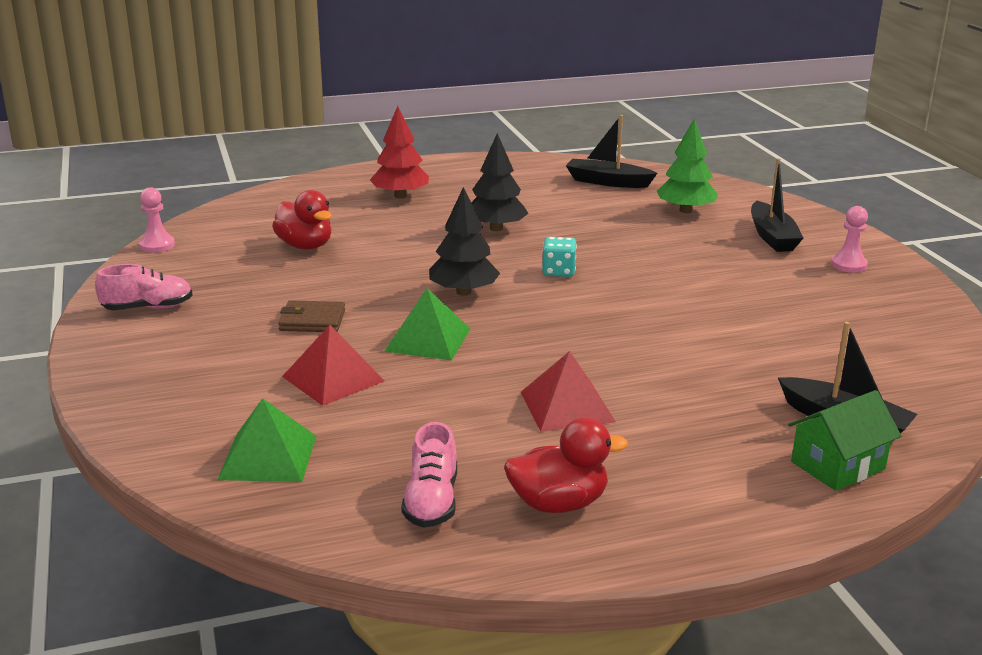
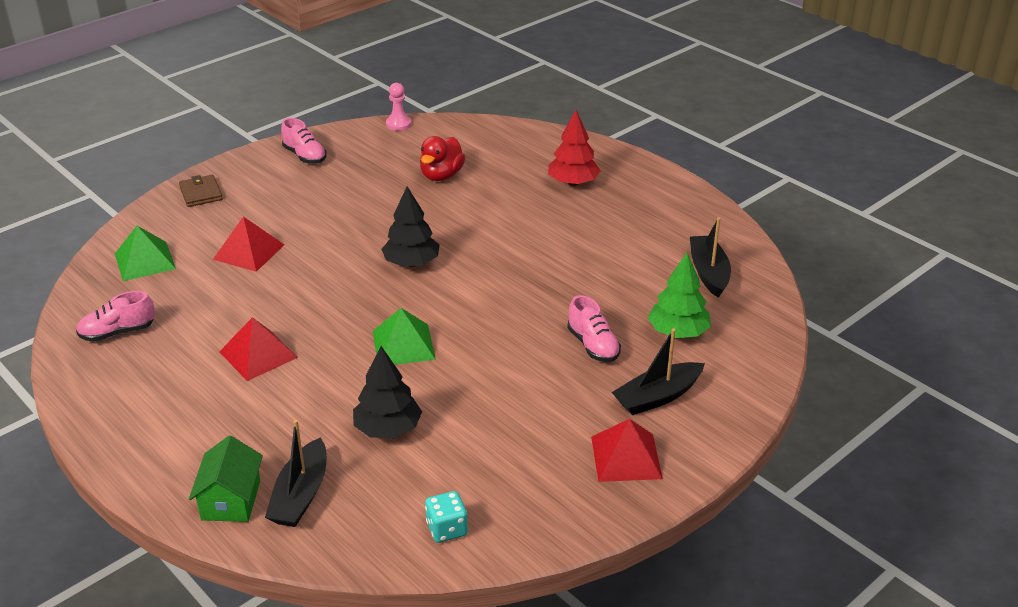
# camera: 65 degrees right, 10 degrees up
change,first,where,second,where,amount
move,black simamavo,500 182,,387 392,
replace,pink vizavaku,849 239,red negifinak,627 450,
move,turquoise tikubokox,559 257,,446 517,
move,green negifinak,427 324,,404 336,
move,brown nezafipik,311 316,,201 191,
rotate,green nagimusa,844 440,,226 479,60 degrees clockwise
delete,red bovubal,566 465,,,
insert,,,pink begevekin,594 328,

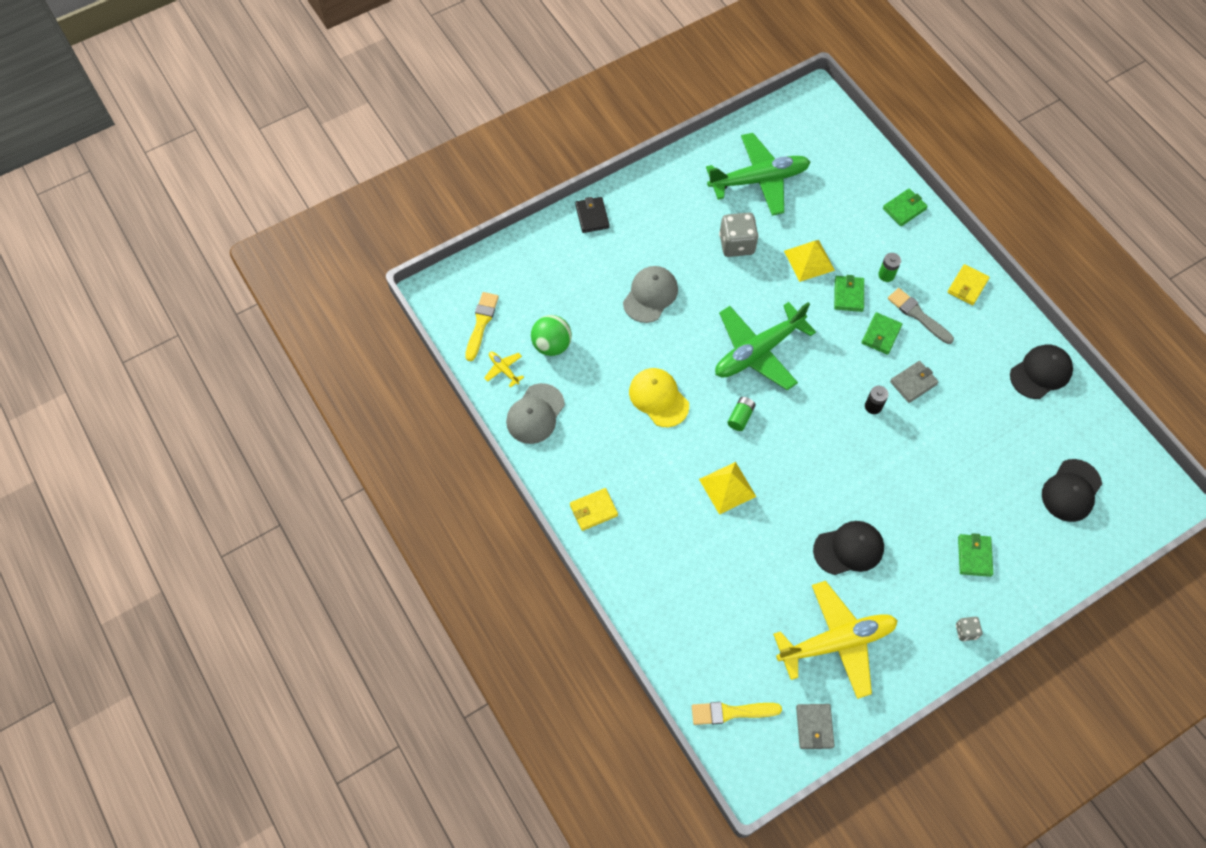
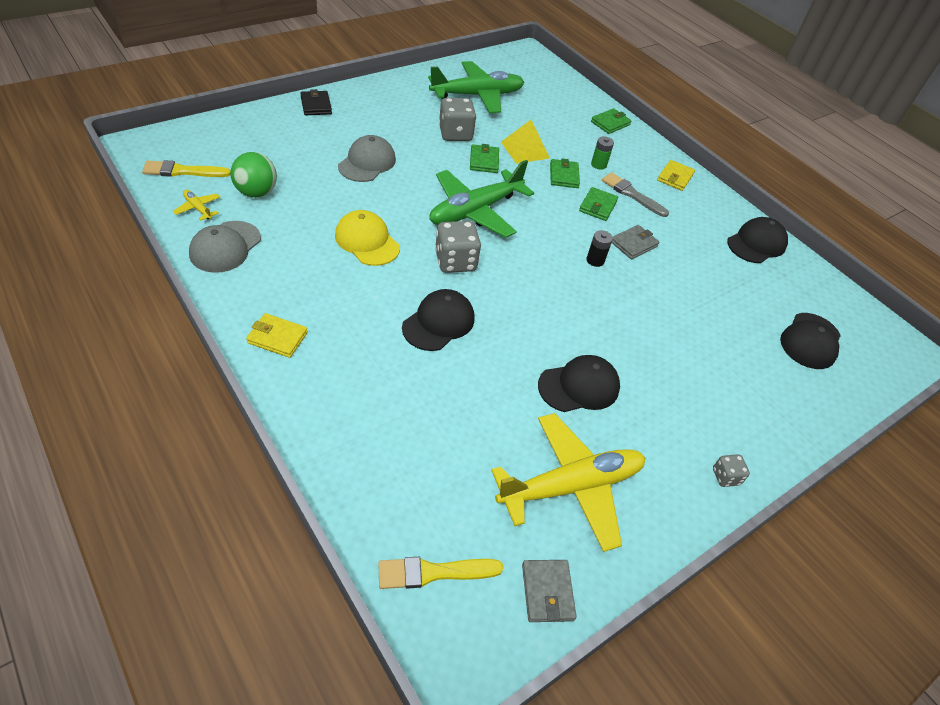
# camera: 10 degrees left, 15 degrees down
change,first,where,second,where,amount
rotate,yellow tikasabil,482 326,,186 168,105 degrees counterclockwise
replace,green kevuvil,741 414,grey tikubokox,458 247,
replace,yellow negifinak,727 488,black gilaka,438 320,
rotate,yellow nezafipik,594 509,,277 335,45 degrees clockwise
move,green nezafipik,975 555,,484 158,

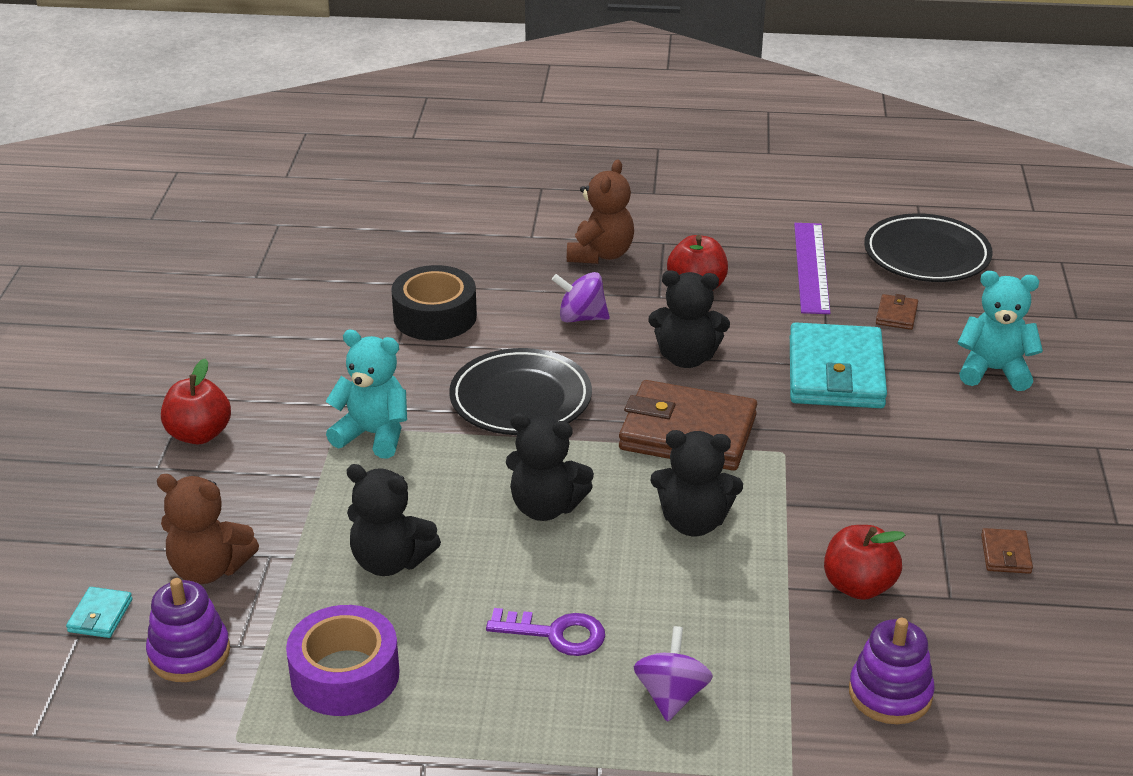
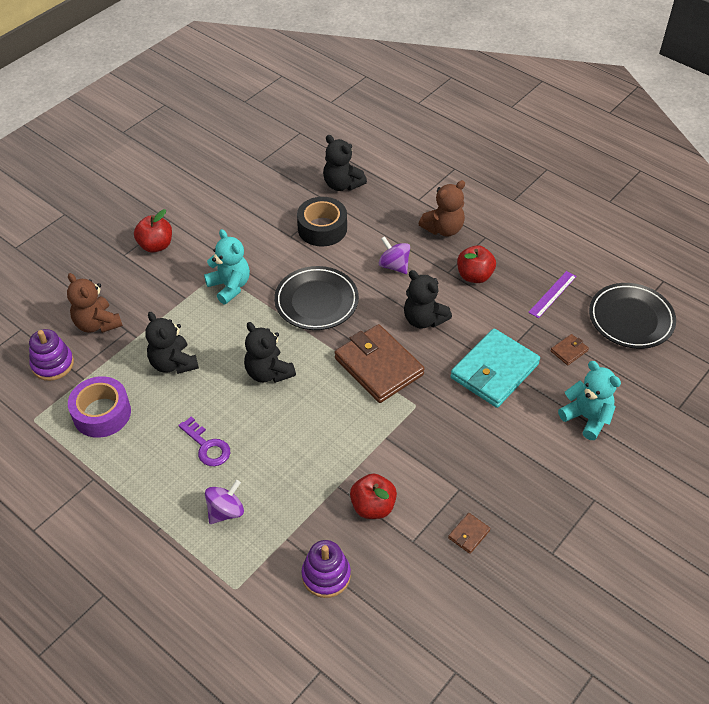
# camera: 35 degrees right, 15 degrees up
change,first,where,second,where,amount
resize,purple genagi,812 268,,552 294,x0.66
move,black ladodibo,696 483,,345 163,
delete,turquoise nezafipik,99 612,,,

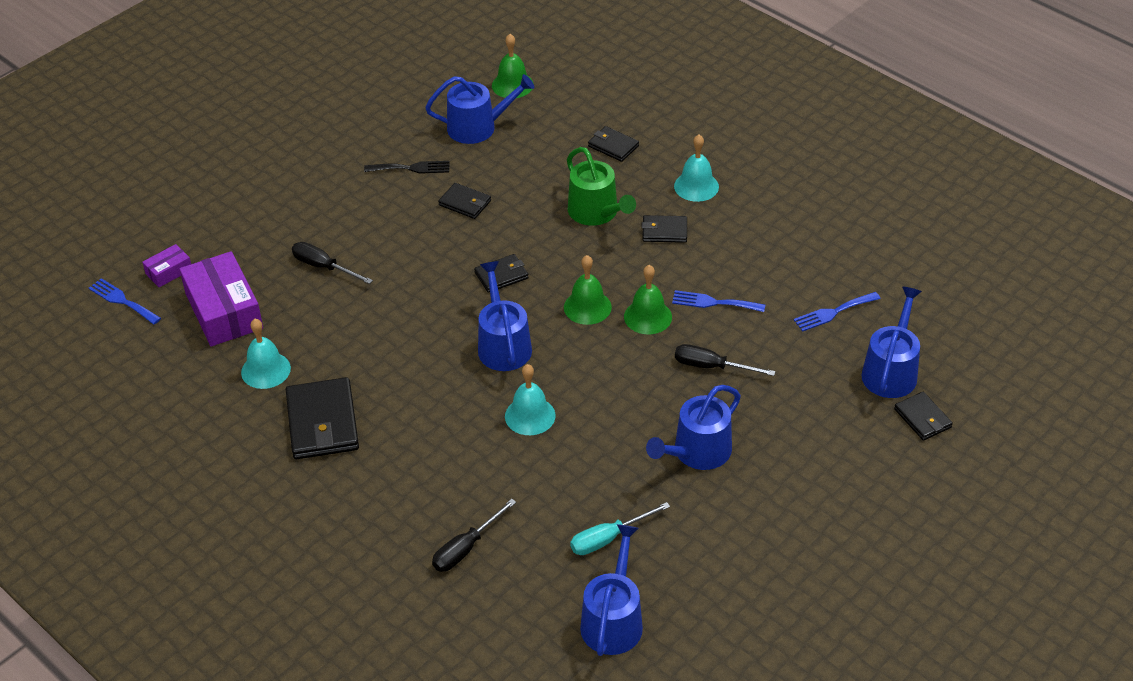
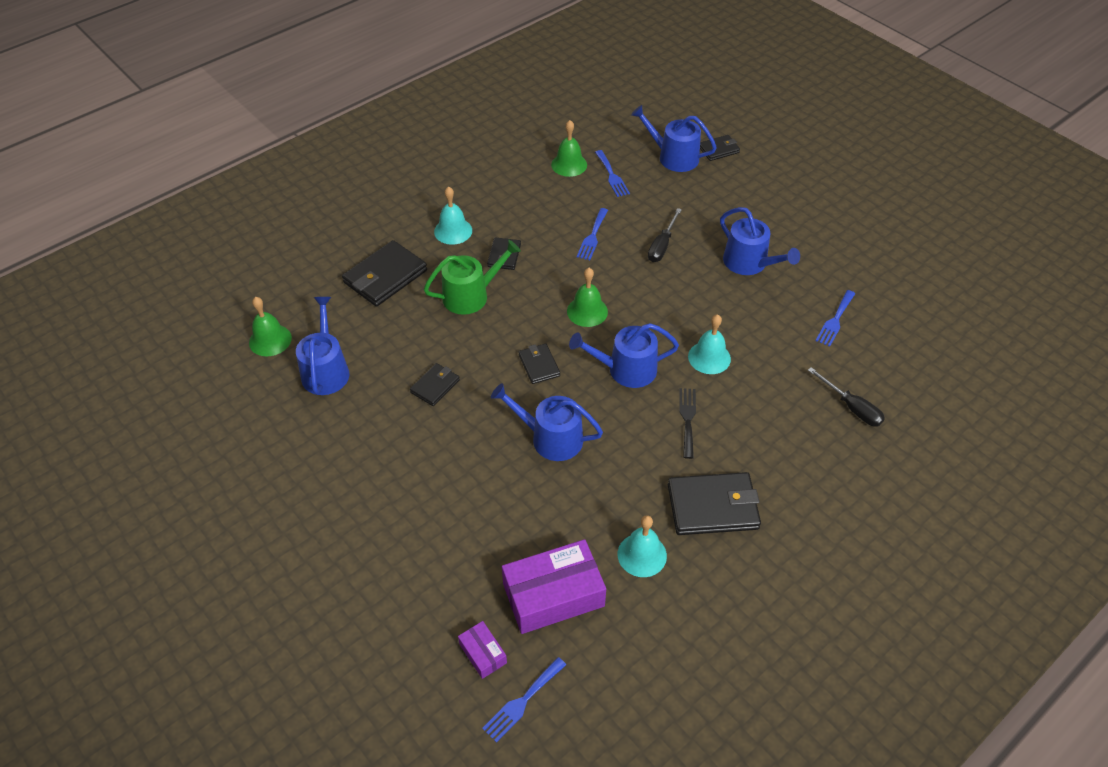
# camera: 85 degrees left, 5 degrees up
change,first,where,second,where,amount
resize,black nezafipik,613 144,,384 273,x1.81
move,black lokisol,407 167,,687 423,
delete,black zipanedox,332 263,,,
move,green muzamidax,648 299,,569 148,
replace,turquoise zipanedox,620 528,blue lokisol,835 318,
move,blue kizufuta,611 590,,547 422,

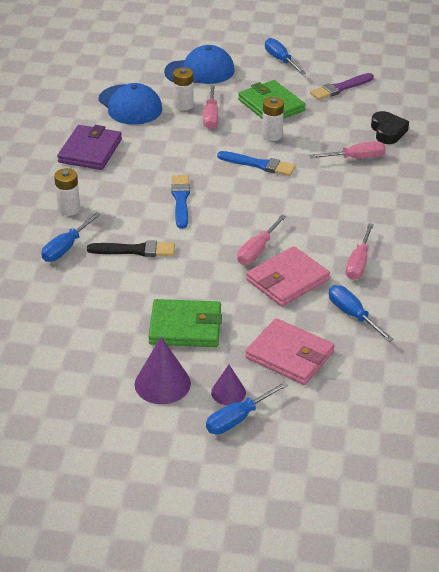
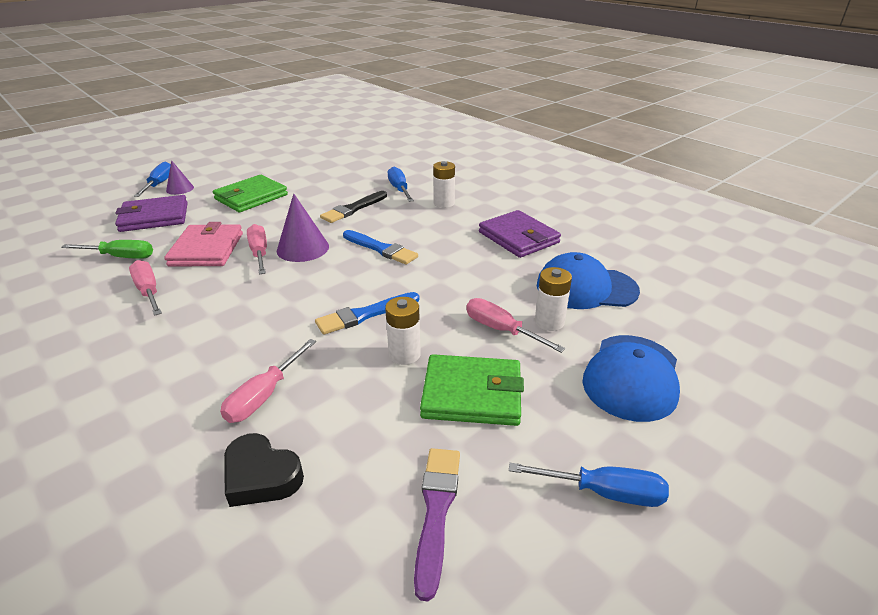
# camera: 130 degrees right, 5 degrees down
change,first,where,second,where,amount
recolor,blue zipanedox,361 313,green zipanedox,107 249,
recolor,pink nezafipik,290 351,purple nezafipik,151 213,
move,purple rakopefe,163 370,,303 228,

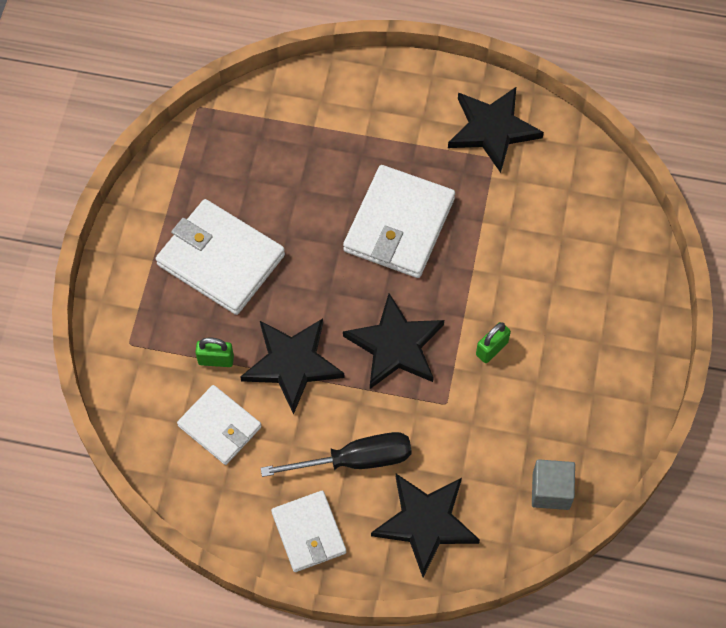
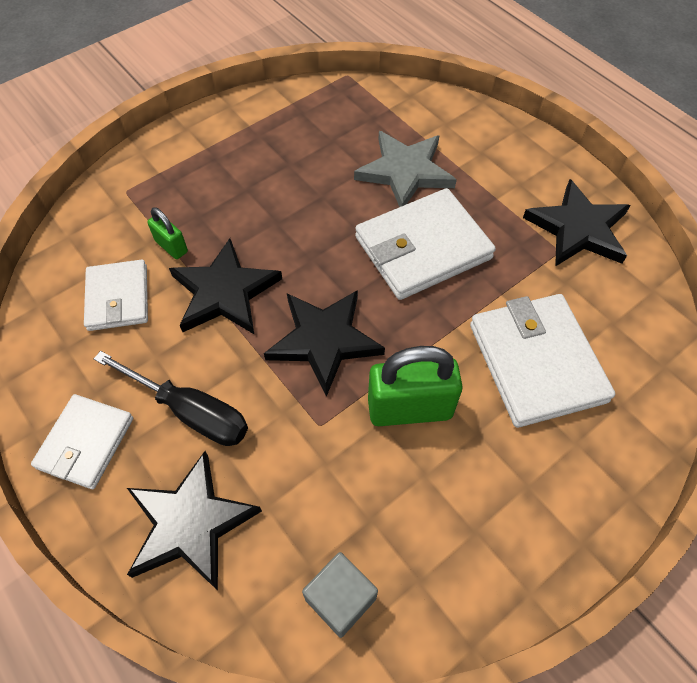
# camera: 40 degrees right, 5 degrees down
change,first,where,second,where,amount
move,white nezafipik,220 257,,542 361,
resize,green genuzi,493 342,,415 386,x1.94
insert,,,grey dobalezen,405 169,

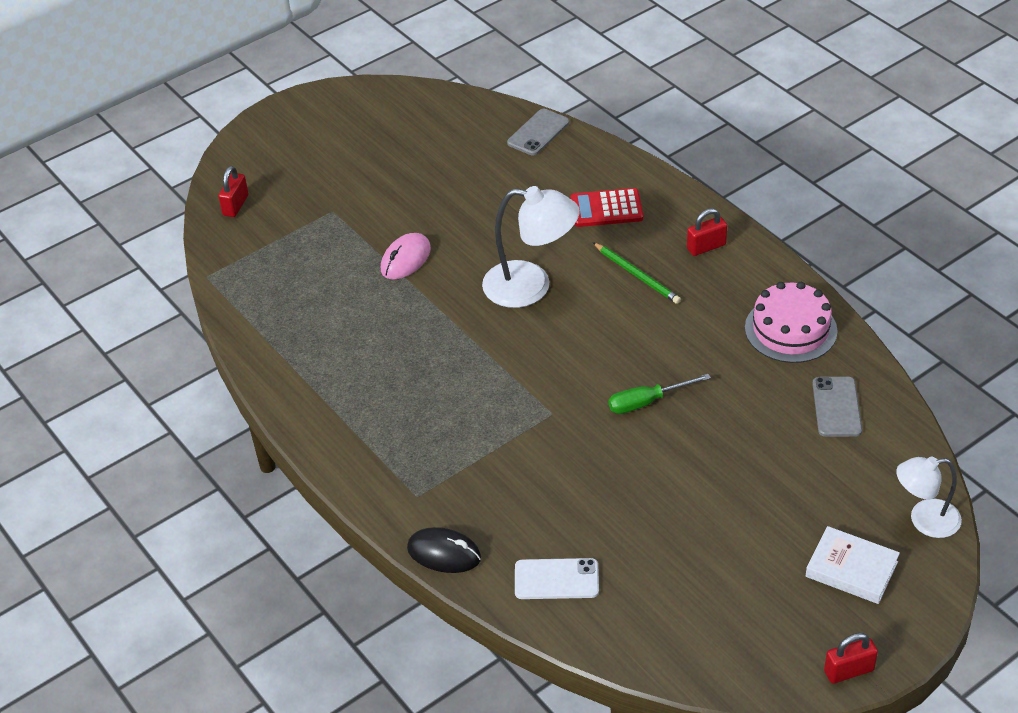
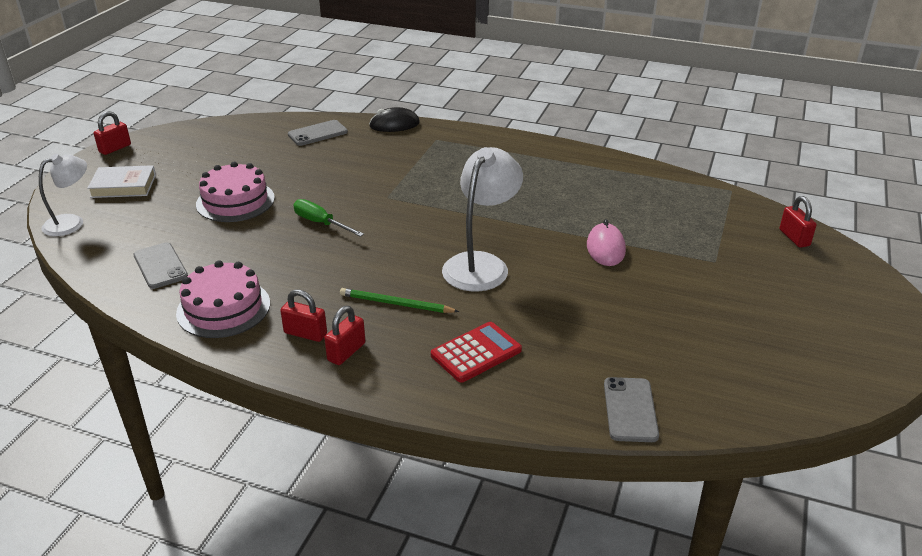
# camera: 145 degrees right, 10 degrees down
change,first,where,second,where,amount
rotate,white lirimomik,531 247,,482 219,135 degrees clockwise
rotate,green zipanedox,659 394,,328 218,90 degrees counterclockwise
recolor,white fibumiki,557 578,grey fibumiki,318 133,
insert,,,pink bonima,235 192,
insert,,,red genuzi,304 315,

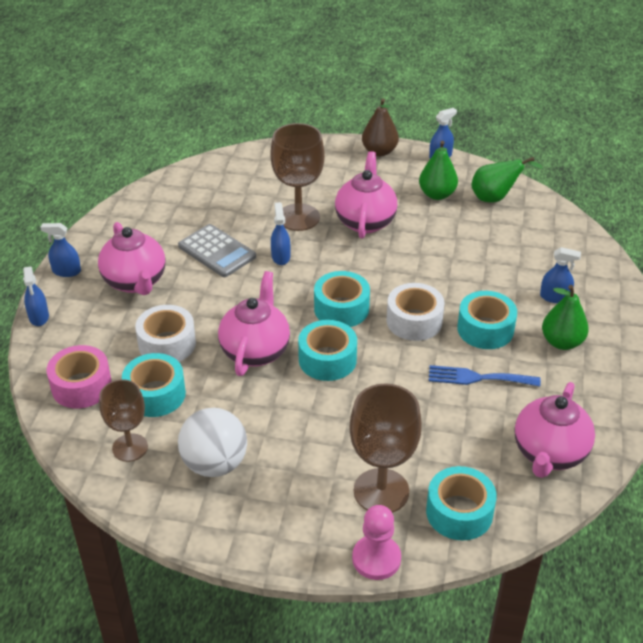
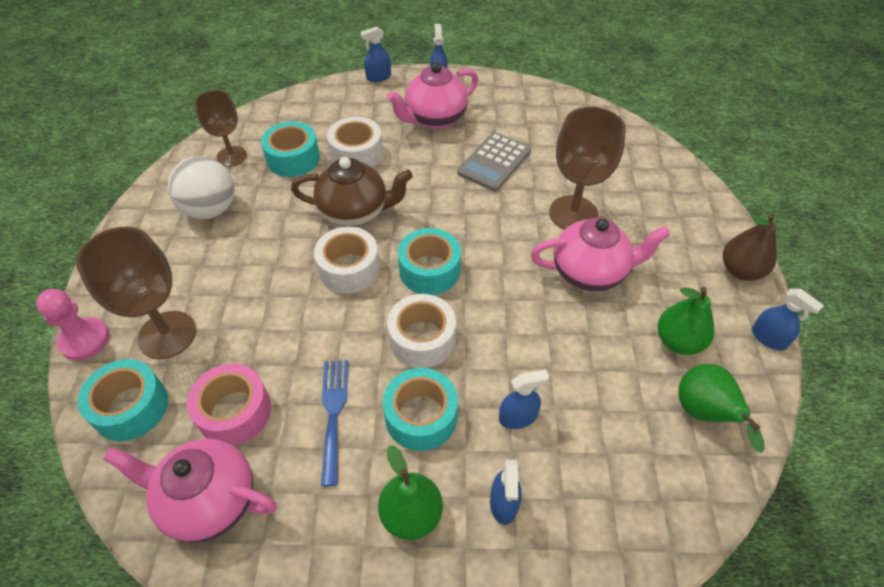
# camera: 80 degrees right, 10 degrees up
change,first,where,second,where,amount
move,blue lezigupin,280 233,,524 399,
recolor,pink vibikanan,254 323,brown vibikanan,352 192,
recolor,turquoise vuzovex,327 350,white vuzovex,347 260,
move,pink vuzovex,79 376,,229 405,

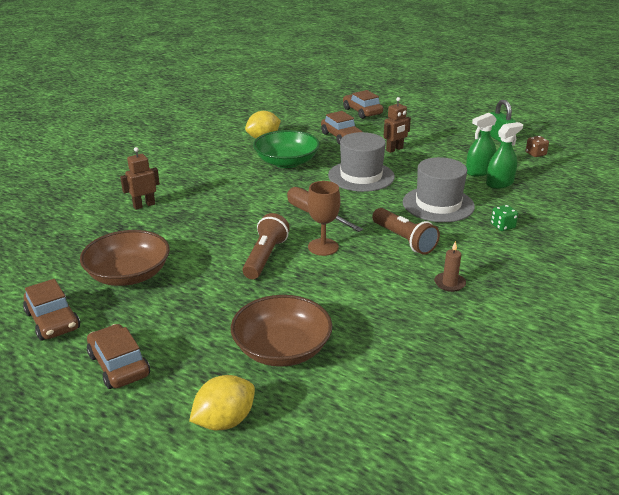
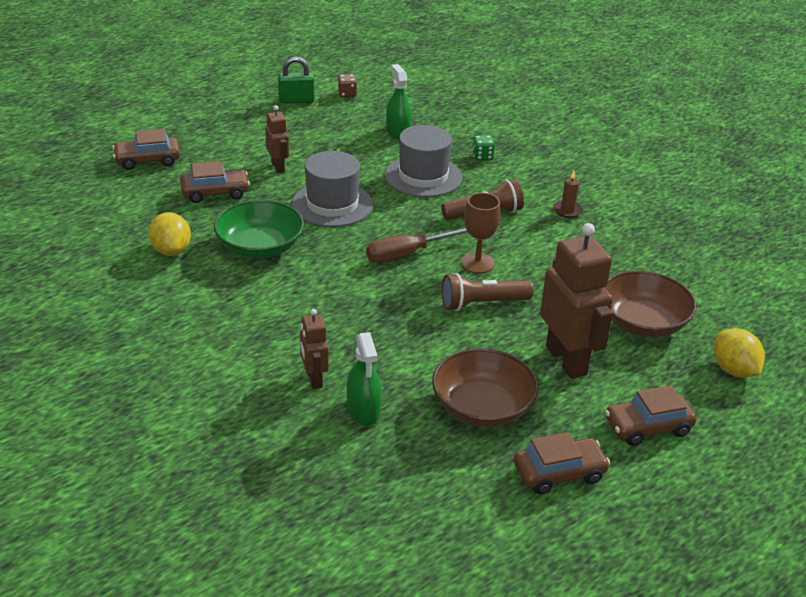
# camera: 75 degrees left, 5 degrees up
change,first,where,second,where,amount
move,green lezigupin,481 144,,364 379,
rotate,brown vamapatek,266 246,,488 292,45 degrees counterclockwise
insert,,,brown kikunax,576 301,

